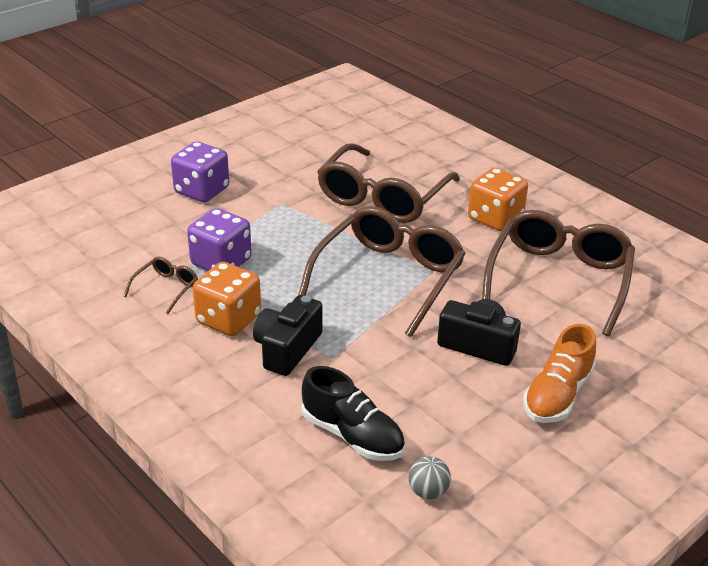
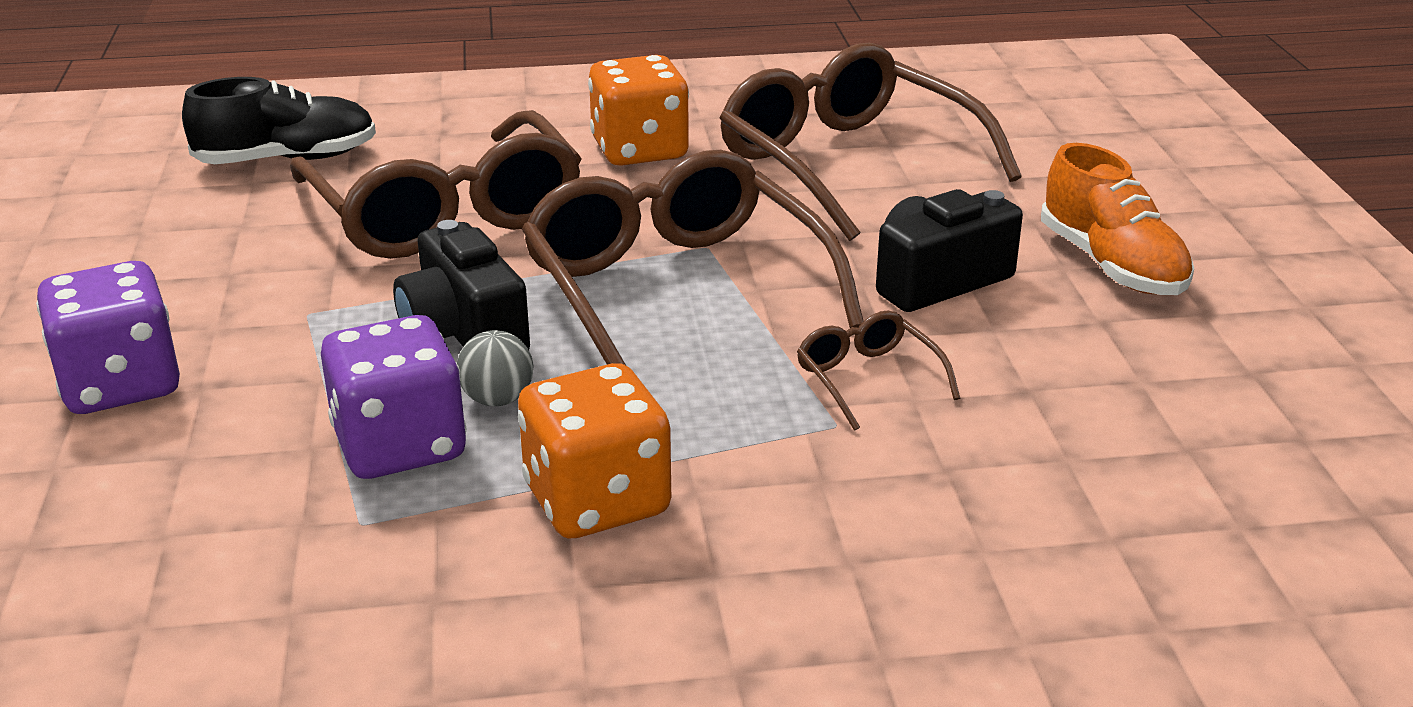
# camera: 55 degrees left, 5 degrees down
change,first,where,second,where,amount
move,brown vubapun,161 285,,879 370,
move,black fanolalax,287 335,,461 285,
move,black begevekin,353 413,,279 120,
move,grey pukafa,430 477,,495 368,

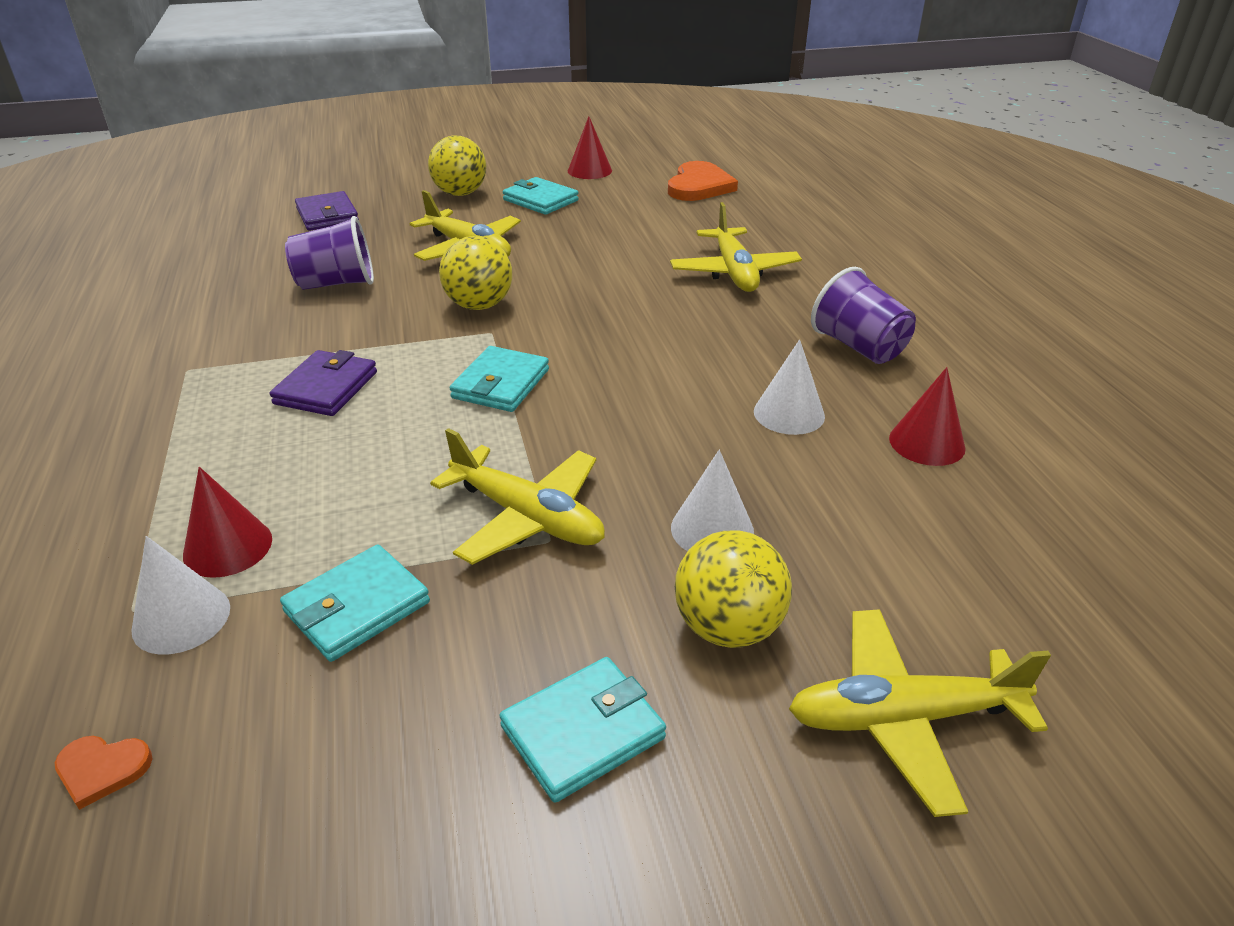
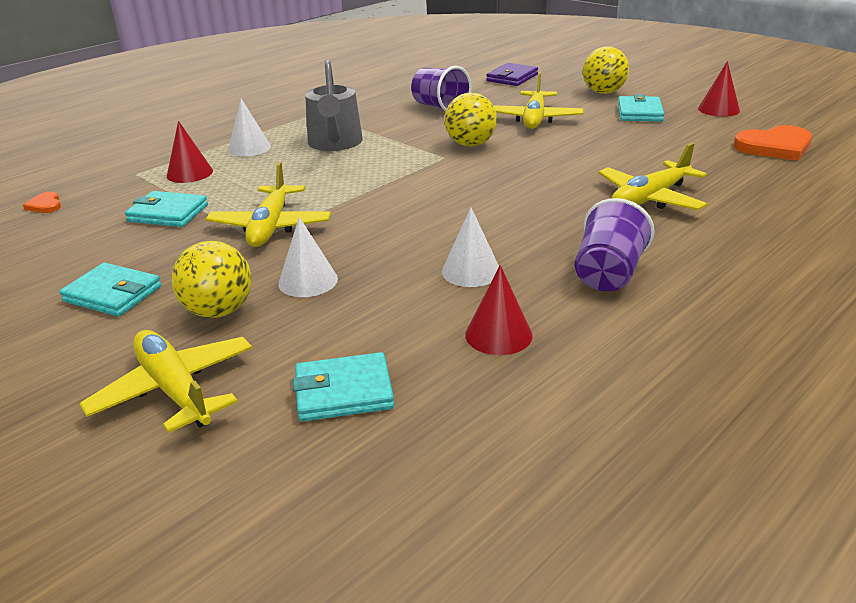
# camera: 60 degrees right, 5 degrees down
change,first,where,second,where,amount
move,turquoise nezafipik,499 379,,343 387,
replace,purple nezafipik,323 383,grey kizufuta,334 105,
move,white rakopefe,181 595,,249 127,

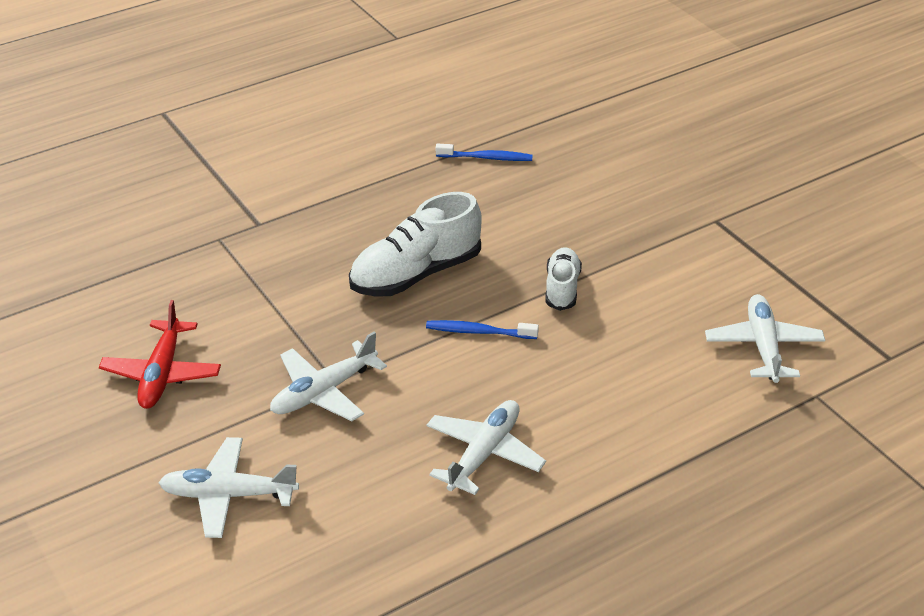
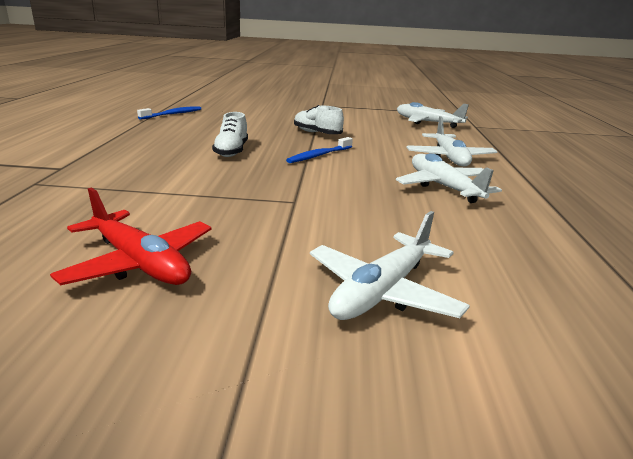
# camera: 55 degrees left, 15 degrees down
change,first,where,second,where,amount
resize,white begevekin,415 244,,230 134,x0.58
move,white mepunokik,328 376,,451 141,

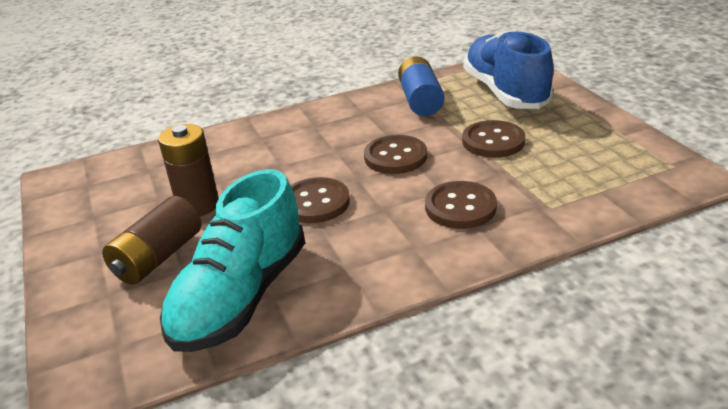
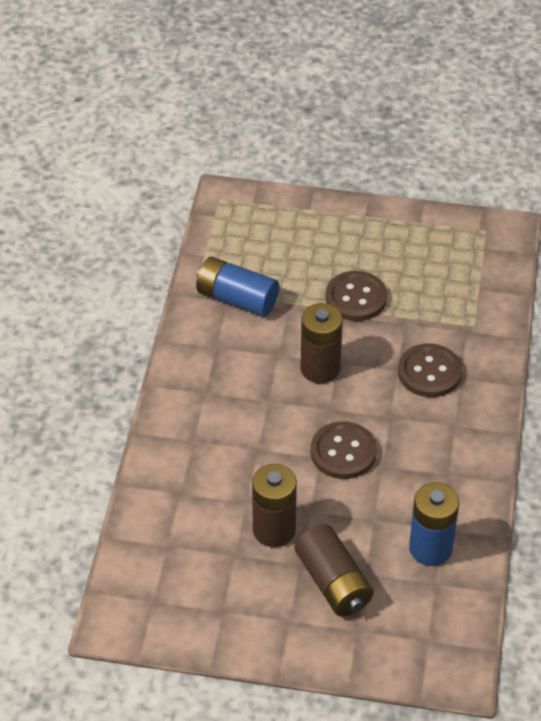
# camera: 60 degrees left, 15 degrees up
change,first,where,second,where,amount
delete,blue begevekin,508 69,,,
replace,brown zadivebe,395 154,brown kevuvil,322 343,
replace,turquoise begevekin,232 260,blue kevuvil,434 524,

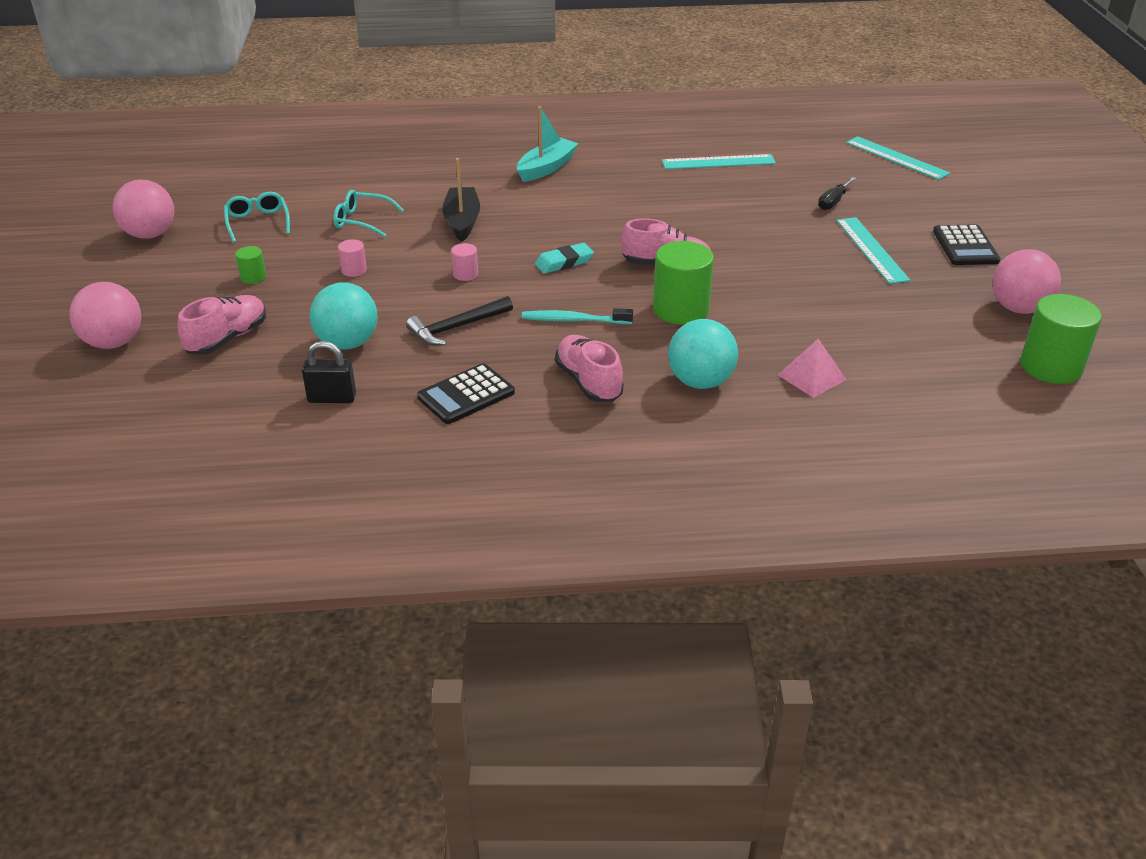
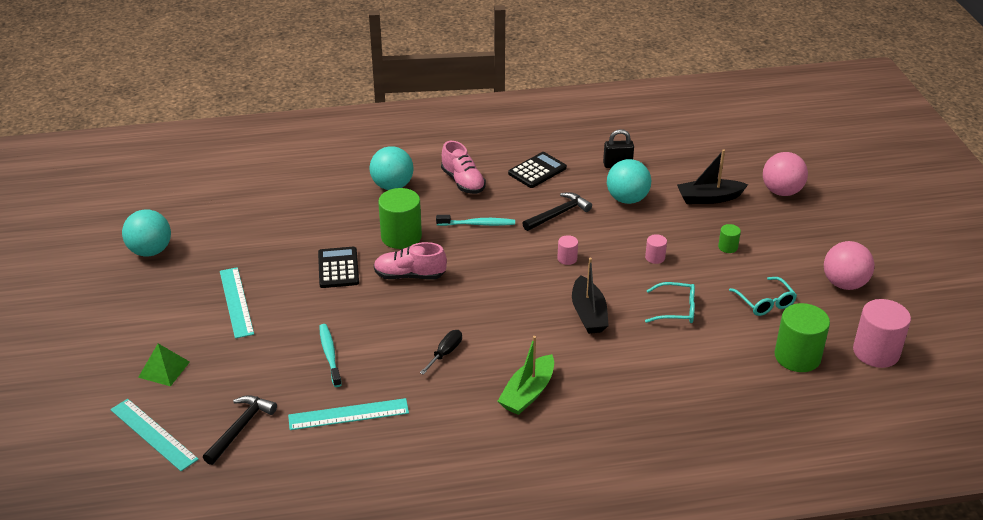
# camera: 175 degrees right, 0 degrees up
change,first,where,second,where,amount
recolor,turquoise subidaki,548 144,green subidaki,526 375,
move,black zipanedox,837 193,,441 352,
move,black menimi,967 244,,338 267,
delete,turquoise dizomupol,564 258,,,
recolor,pink pukafa,1026 281,turquoise pukafa,146 233,
move,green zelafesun,1061 339,,802 337,
replace,pink begevekin,221 325,black subidaki,712 176,
delete,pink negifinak,812 368,,,
insert,,,pink zelafesun,882 333,
insert,,,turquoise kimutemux,330 355,
insert,,,green negifinak,164 365,
insert,,,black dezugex,240 430,

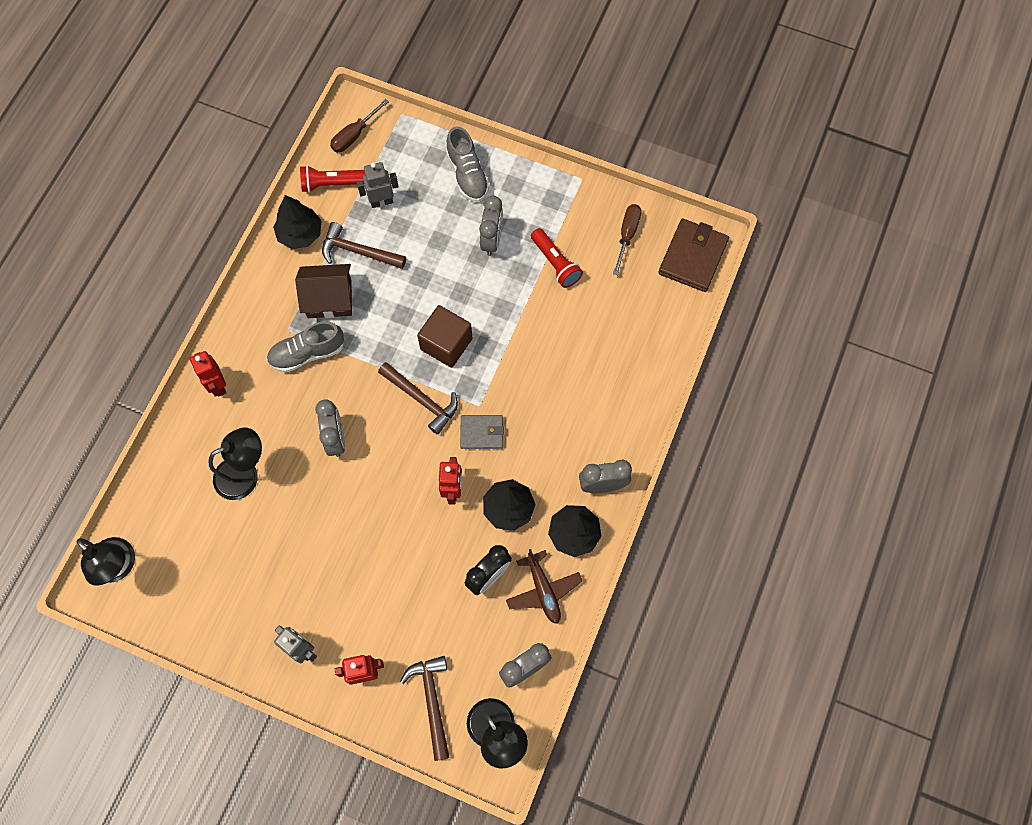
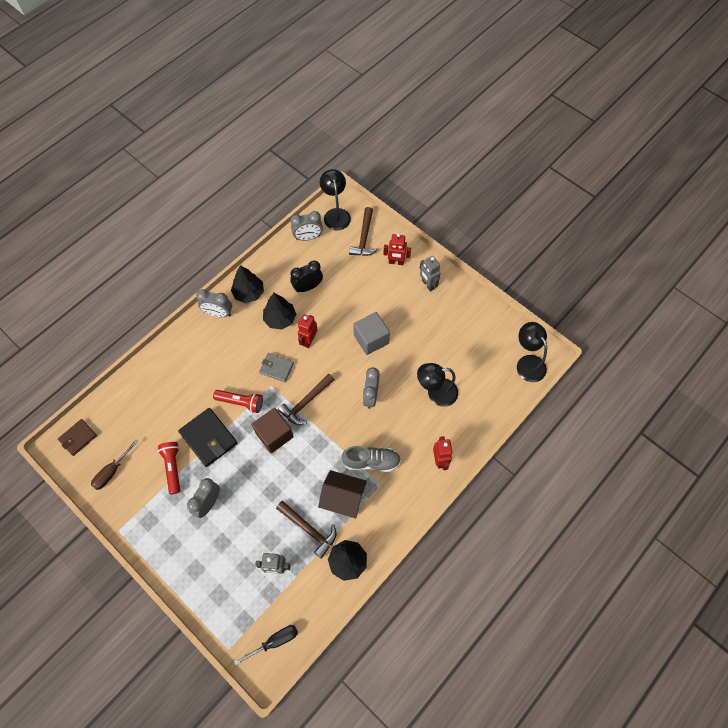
# camera: 160 degrees left, 5 degrees down
change,first,where,second,where,amount
recolor,brown zipanedox,359 125,black zipanedox,266 645,
delete,grey begevekin,468 164,,,
move,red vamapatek,332 179,,238 401,
resize,brown nezafipik,693 255,,77 437,x0.62
rotate,brown dezugex,418 398,,306 399,105 degrees counterclockwise
delete,brown mepunokik,544 586,,,
insert,,,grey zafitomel,371 333,
insert,,,black nezafipik,208 437,

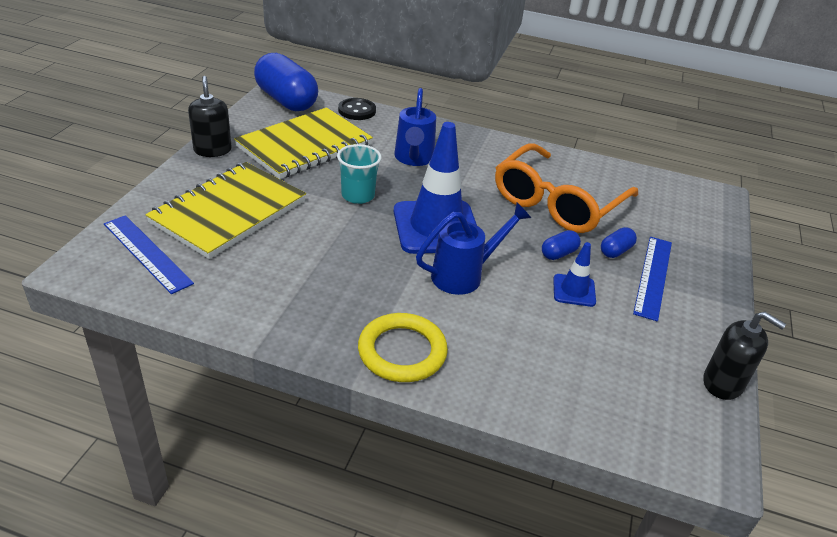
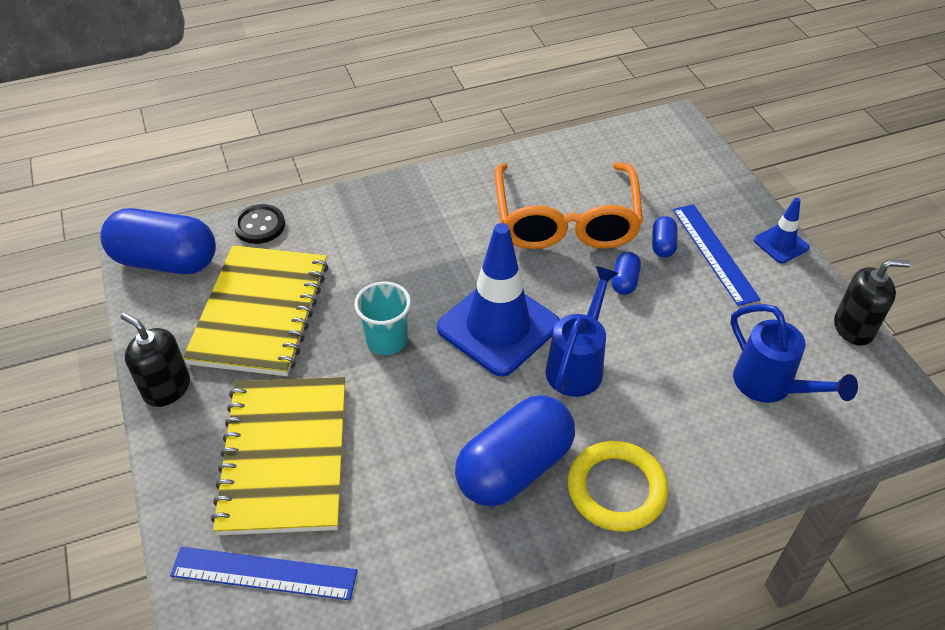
# camera: 35 degrees left, 10 degrees up
change,first,where,second,where,amount
move,blue kizufuta,415 127,,794 353,
move,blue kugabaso,574 274,,781 230,
insert,,,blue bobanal,515 451,

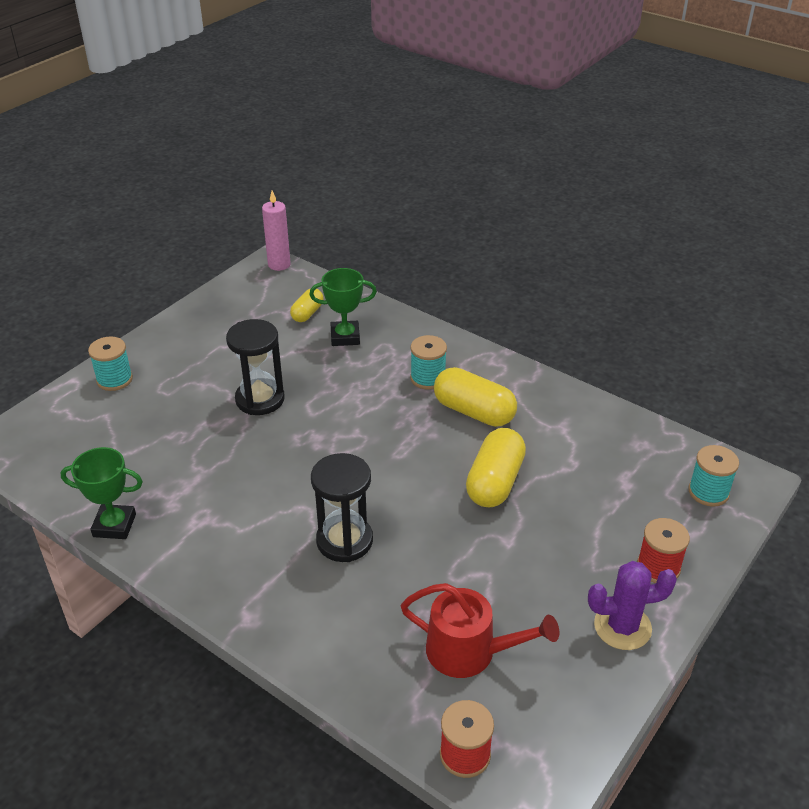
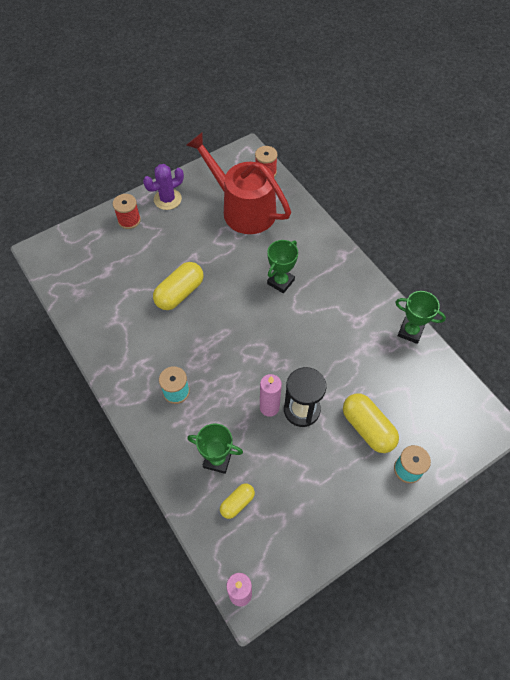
# camera: 160 degrees left, 20 degrees up
change,first,where,second,where,amount
move,yellow bobanal,475 397,,371 423,
delete,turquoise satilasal,713 476,,,
replace,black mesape,342 507,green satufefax,282 267,
rotate,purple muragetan,632 605,,163 187,45 degrees counterclockwise
resize,red kizufuta,479 630,,238 183,x1.62
insert,,,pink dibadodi,271 395,

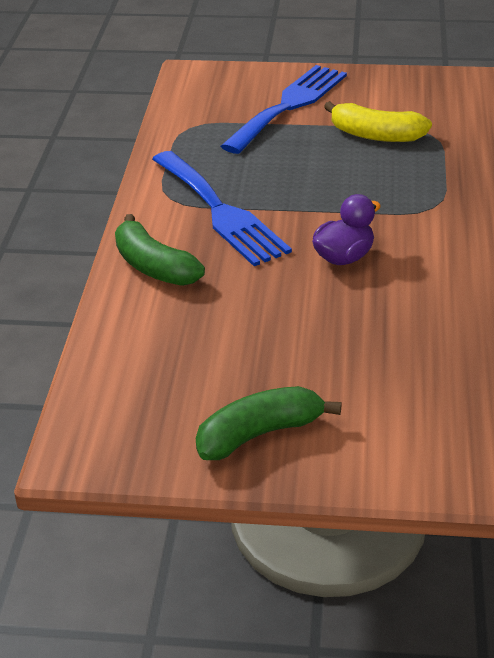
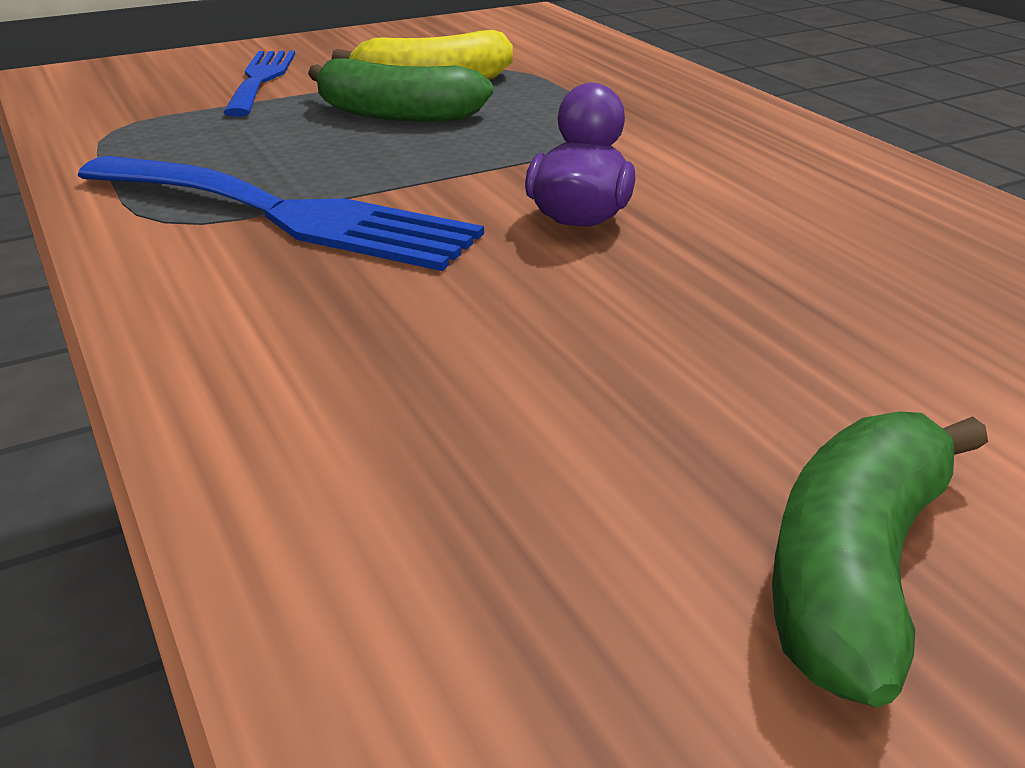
# camera: 35 degrees left, 5 degrees down
change,first,where,second,where,amount
resize,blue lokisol,284 109,,259 84,x0.63
move,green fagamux,160 250,,400 90,

